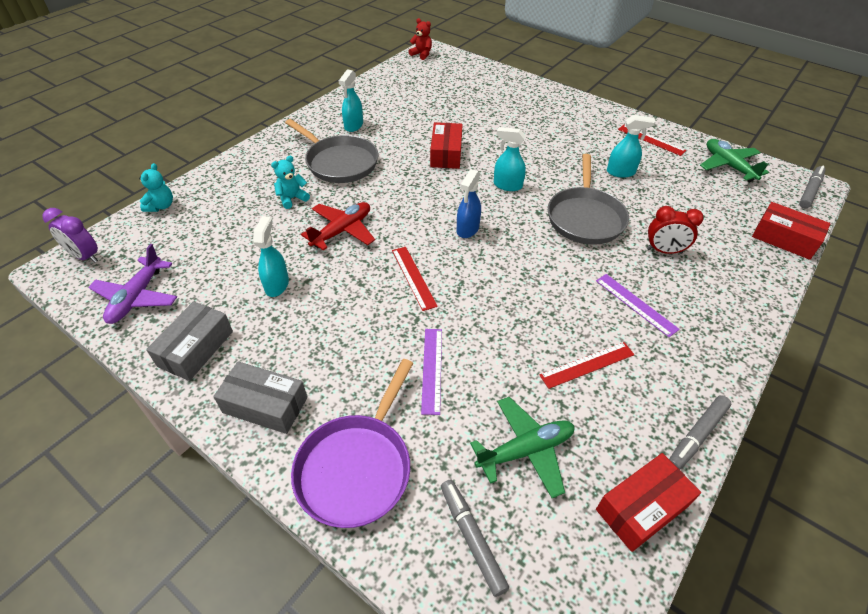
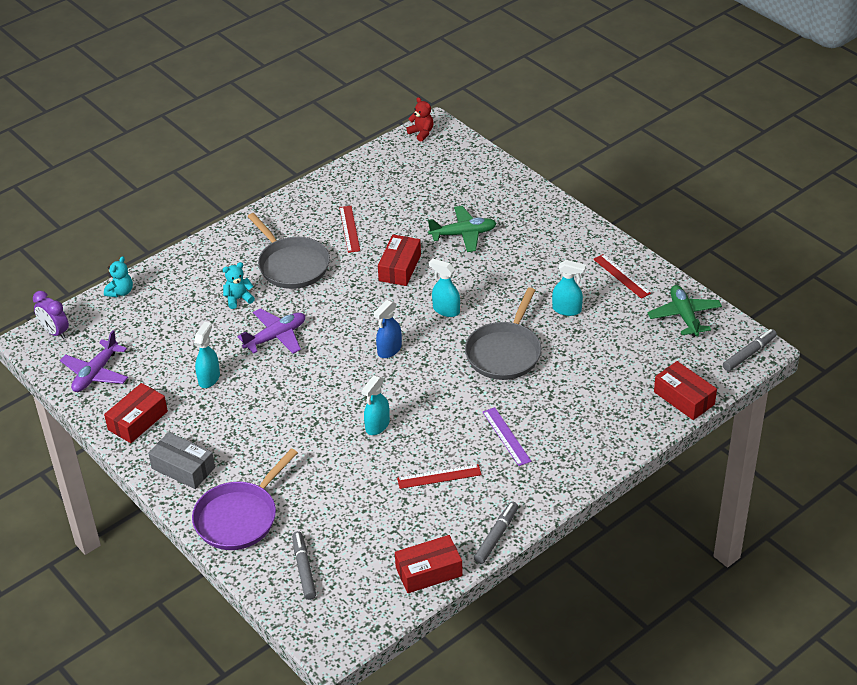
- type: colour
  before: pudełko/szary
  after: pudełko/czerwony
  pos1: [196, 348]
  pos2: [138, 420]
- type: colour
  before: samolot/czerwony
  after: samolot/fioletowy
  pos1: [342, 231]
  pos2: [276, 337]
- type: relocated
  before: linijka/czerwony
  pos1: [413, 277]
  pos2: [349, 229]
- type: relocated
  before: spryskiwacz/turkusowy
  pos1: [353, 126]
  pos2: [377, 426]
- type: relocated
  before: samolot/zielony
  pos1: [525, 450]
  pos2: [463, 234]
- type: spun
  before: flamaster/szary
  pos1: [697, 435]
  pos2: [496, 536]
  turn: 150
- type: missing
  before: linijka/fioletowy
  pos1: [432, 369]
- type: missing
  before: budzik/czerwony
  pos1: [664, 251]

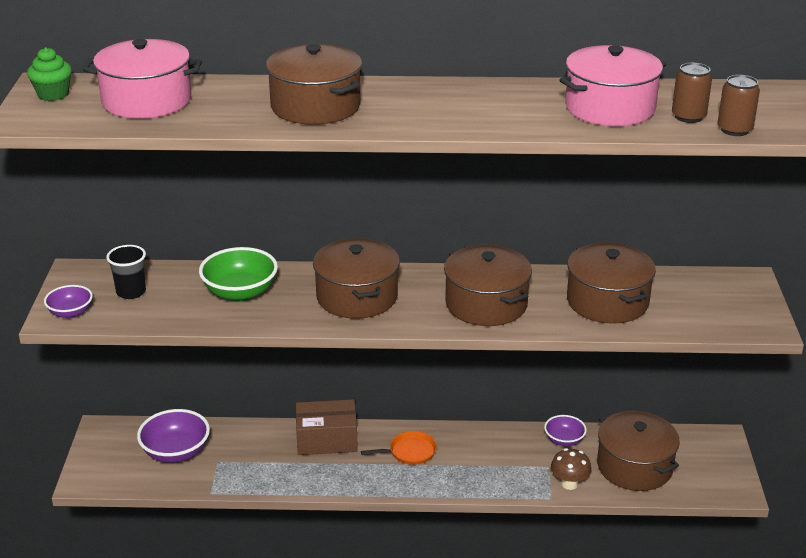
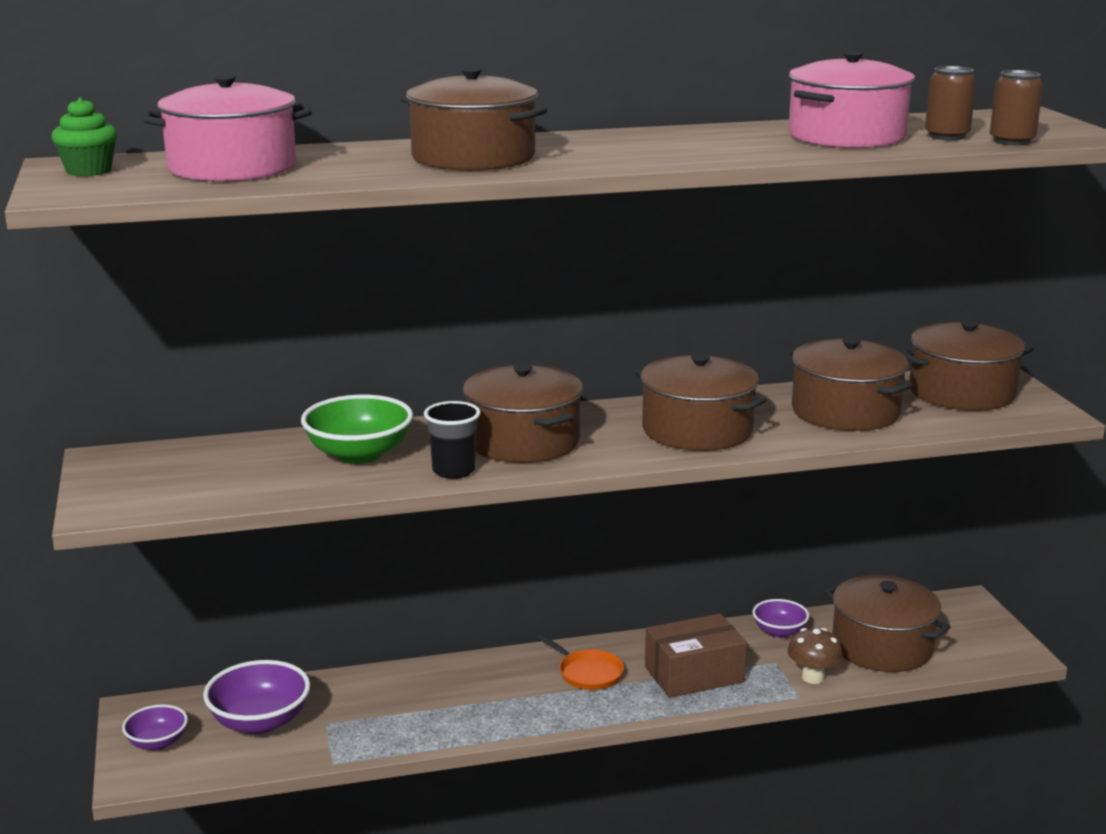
- type: relocated
  before: miska/fioletowy
  pos1: [70, 312]
  pos2: [157, 743]
- type: relocated
  before: szklanka/czarny
  pos1: [131, 292]
  pos2: [453, 471]
- type: spun
  before: patelnia/pomarańczowy
  pos1: [409, 452]
  pos2: [588, 673]
  turn: 75
- type: relocated
  before: pudełko/brązowy
  pos1: [327, 440]
  pos2: [694, 674]
- type: appeared
  after: garnek/brązowy
  pos2: [961, 392]

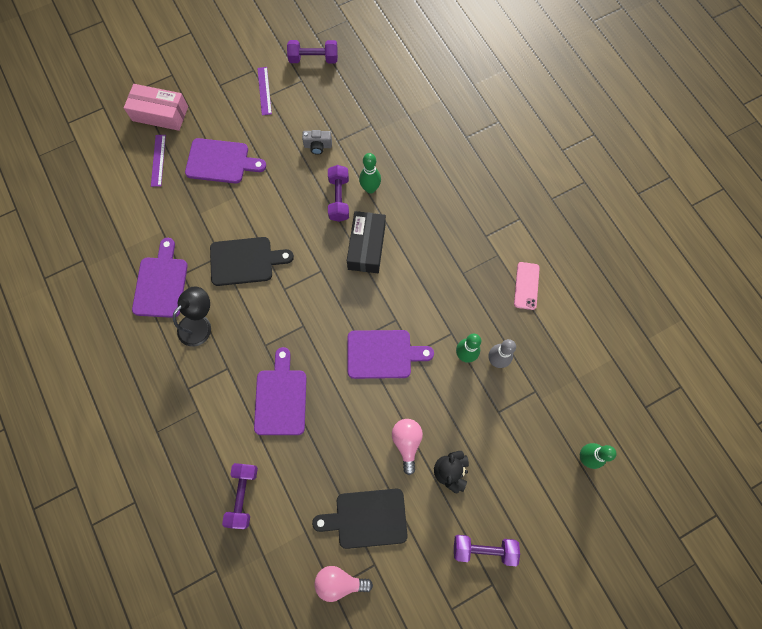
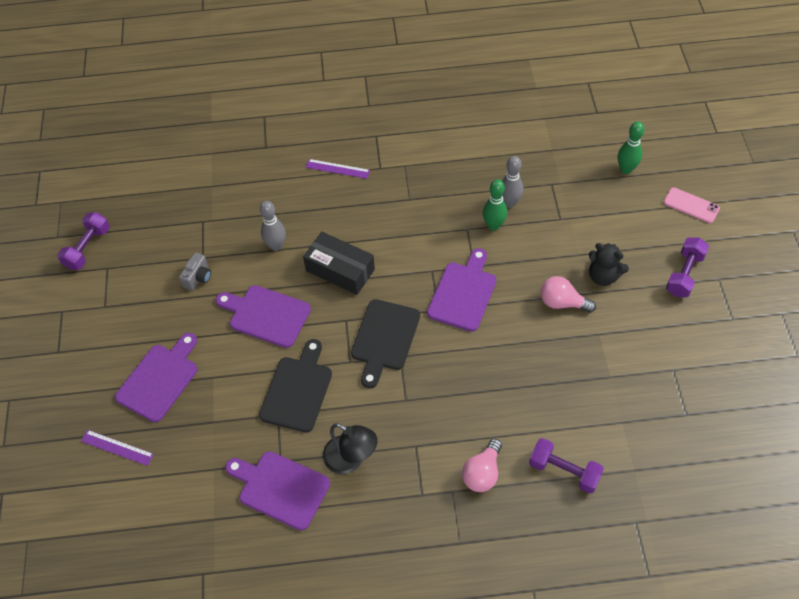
- type: relocated
  before: deska do krojenia/fioletowy
  pos1: [281, 398]
  pos2: [266, 315]
- type: colour
  before: kręgiel/zielony
  after: kręgiel/szary
  pos1: [370, 188]
  pos2: [276, 246]
- type: relocated
  before: linijka/fioletowy
  pos1: [264, 91]
  pos2: [337, 168]
- type: spun
  before: lampka/czarny
  pos1: [200, 324]
  pos2: [351, 459]
  turn: 150
- type: relocated
  before: deska do krojenia/czarny
  pos1: [367, 518]
  pos2: [384, 338]
- type: relocated
  before: żarówka/różowy
  pos1: [339, 582]
  pos2: [482, 473]
- type: relocated
  before: telefon/różowy
  pos1: [526, 286]
  pos2: [691, 205]
- type: missing
  before: pudełko/różowy
  pos1: [160, 113]
- type: missing
  before: hantel/fioletowy
  pos1: [339, 198]

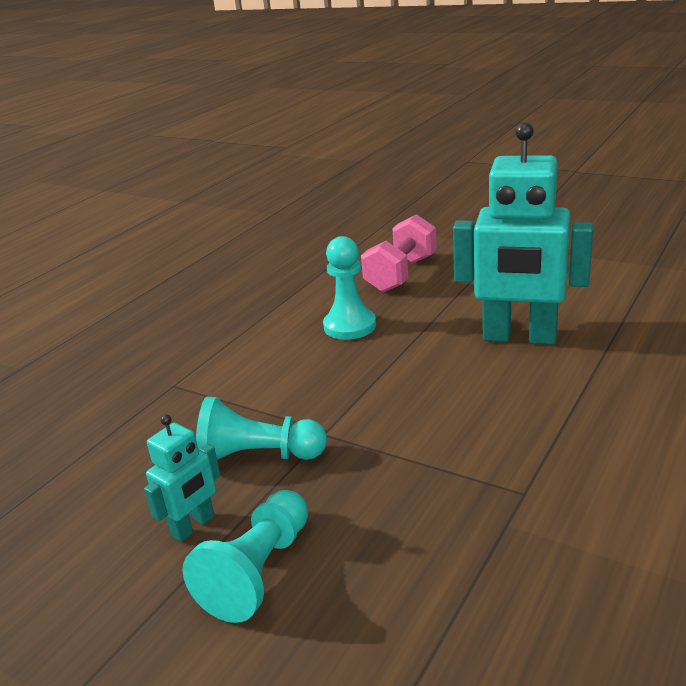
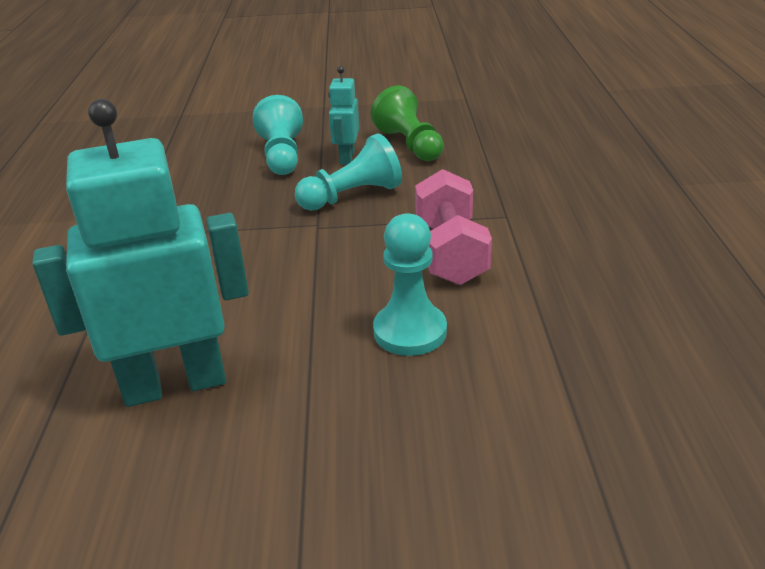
- type: appeared
  after: pionek/zielony
  pos2: [410, 145]
- type: relocated
  before: hantel/różowy
  pos1: [401, 274]
  pos2: [451, 253]

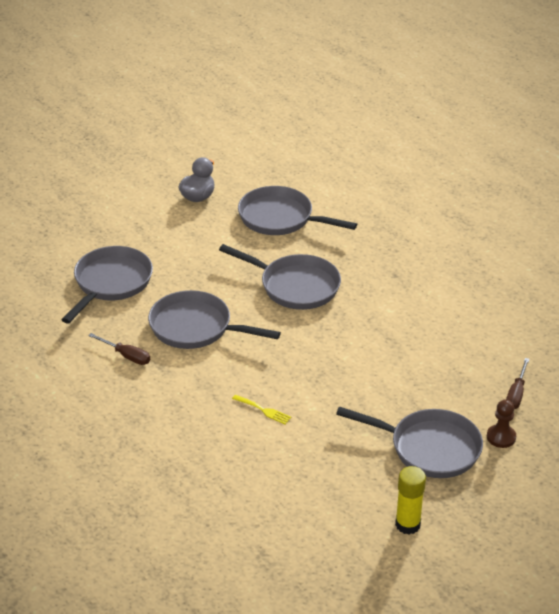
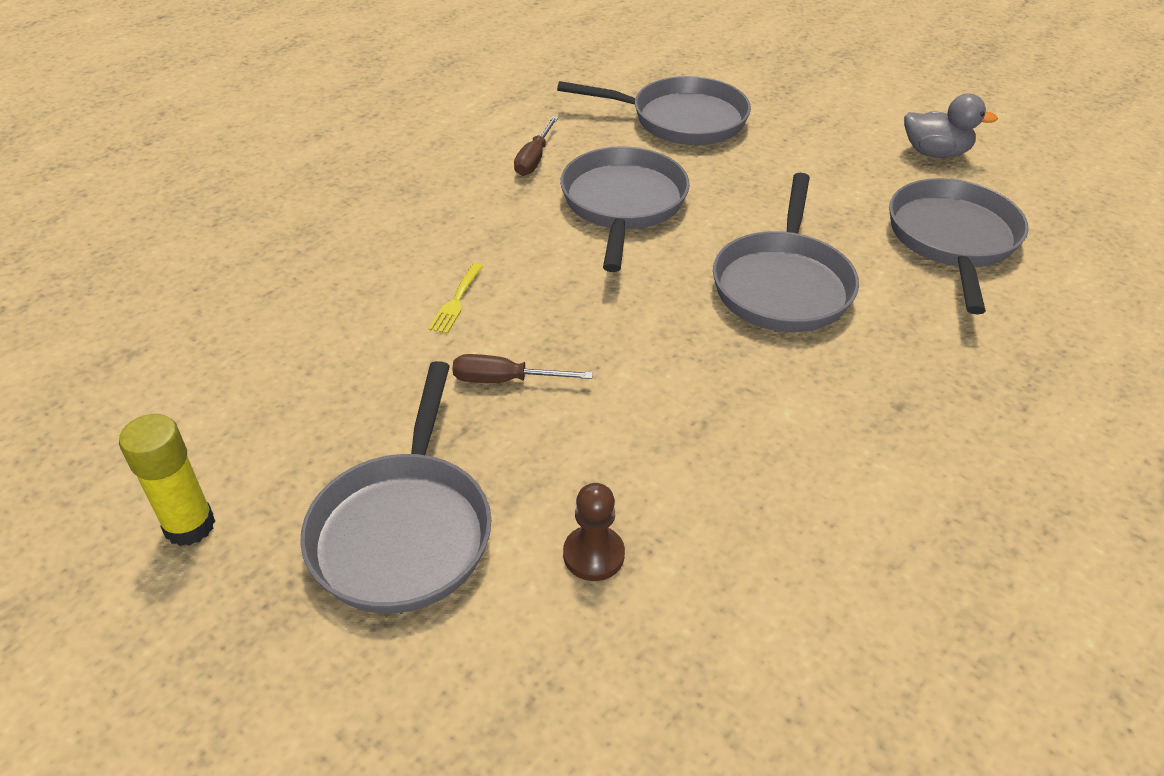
- type: relocated
  before: śrubokręt/brązowy
  pos1: [516, 394]
  pos2: [505, 380]
- type: relocated
  before: pionek/brązowy
  pos1: [501, 437]
  pos2: [593, 555]

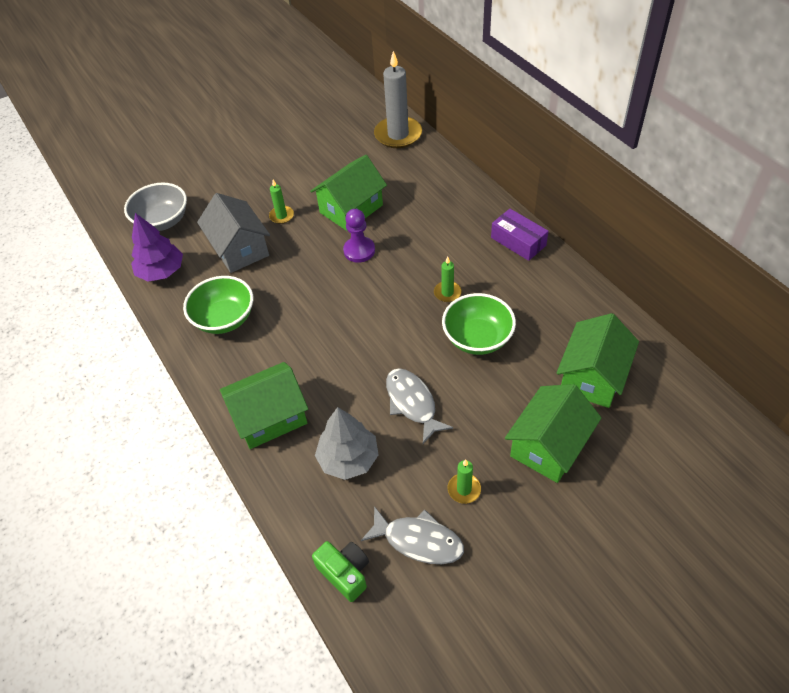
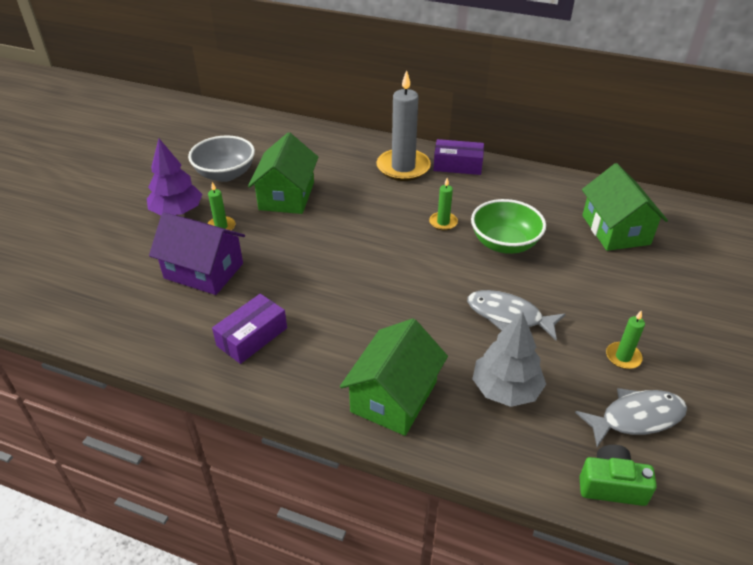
- type: relocated
  before: drzewko/fioletowy
  pos1: [161, 271]
  pos2: [177, 211]
- type: colour
  before: domek/szary
  after: domek/fioletowy
  pos1: [239, 249]
  pos2: [204, 271]
- type: relocated
  before: miska/szary
  pos1: [162, 221]
  pos2: [225, 174]
- type: exchanged
  before: miska/zielony
  after: pudełko/fioletowy
  pos1: [224, 319]
  pos2: [252, 337]
- type: relocated
  before: świeca/szary
  pos1: [398, 135]
  pos2: [403, 167]
- type: missing
  before: pionek/fioletowy
  pos1: [359, 250]
- type: missing
  before: domek/zielony
  pos1: [549, 446]

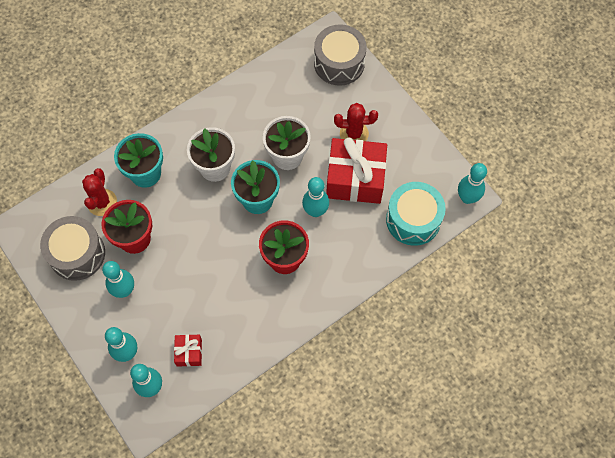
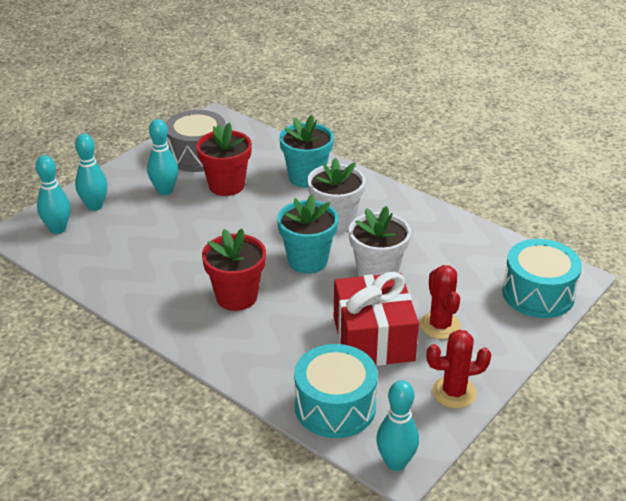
- type: relocated
  before: kaktus/czerwony
  pos1: [102, 202]
  pos2: [454, 392]
- type: colour
  before: bęben/szary
  after: bęben/turkusowy
  pos1: [339, 63]
  pos2: [538, 294]
- type: missing
  before: prezent/czerwony
  pos1: [189, 352]
- type: missing
  before: kręgiel/turkusowy
  pos1: [315, 211]

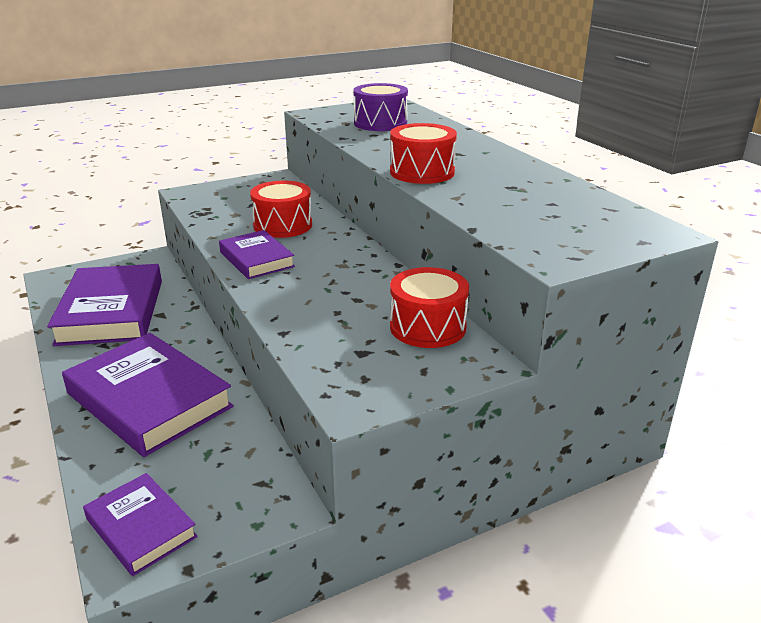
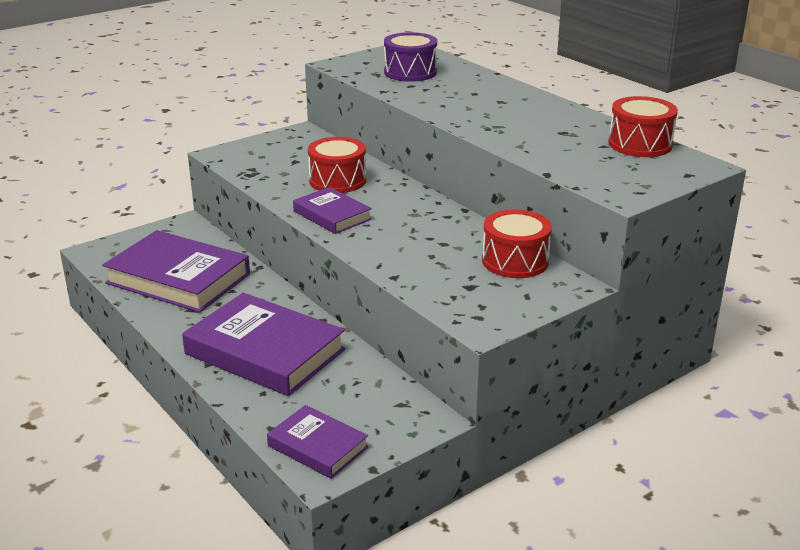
- type: spun
  before: książka/fioletowy
  pos1: [111, 311]
  pos2: [178, 279]
  turn: -45
- type: relocated
  before: bęben/czerwony
  pos1: [422, 172]
  pos2: [640, 144]

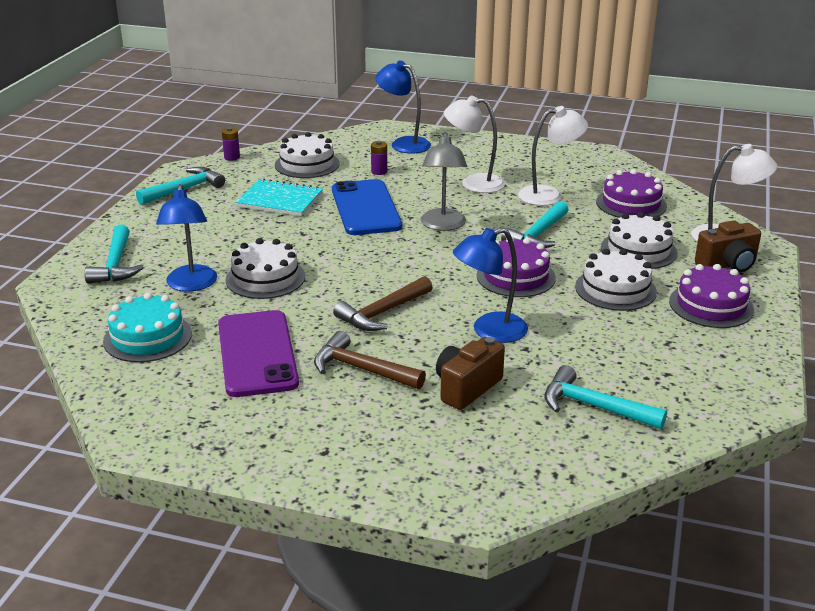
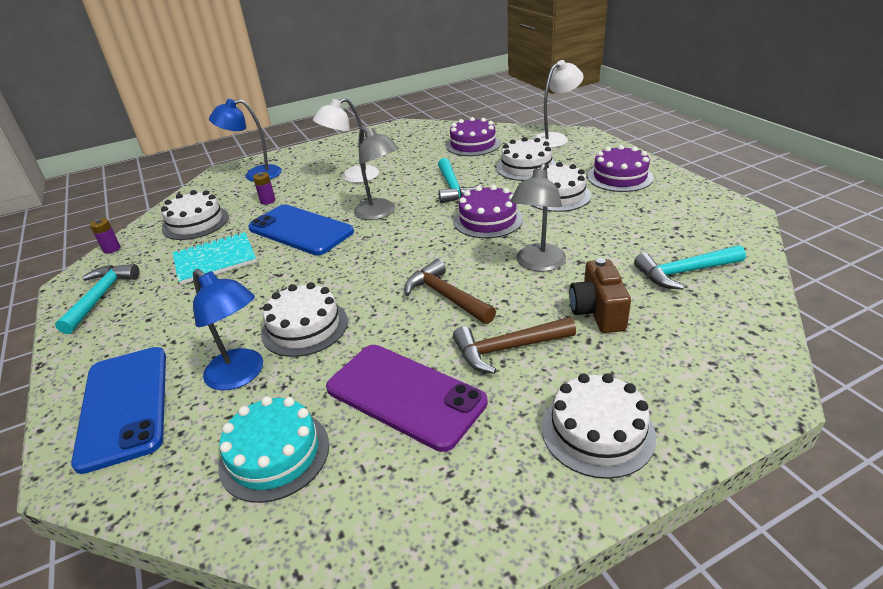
- type: exchanged
  before: młotek/turkusowy
  after: telefon/niebieski
  pos1: [115, 264]
  pos2: [124, 406]
- type: spun
  before: młotek/brązowy
  pos1: [382, 313]
  pos2: [446, 296]
  turn: 135
- type: colour
  before: lampka/niebieski
  after: lampka/szary
  pos1: [489, 331]
  pos2: [538, 264]
- type: appeared
  after: tort/biały
  pos2: [597, 431]
- type: missing
  before: lampka/biały
  pos1: [549, 195]
- type: missing
  before: aparat fotograficzny/brązowy
  pos1: [728, 265]

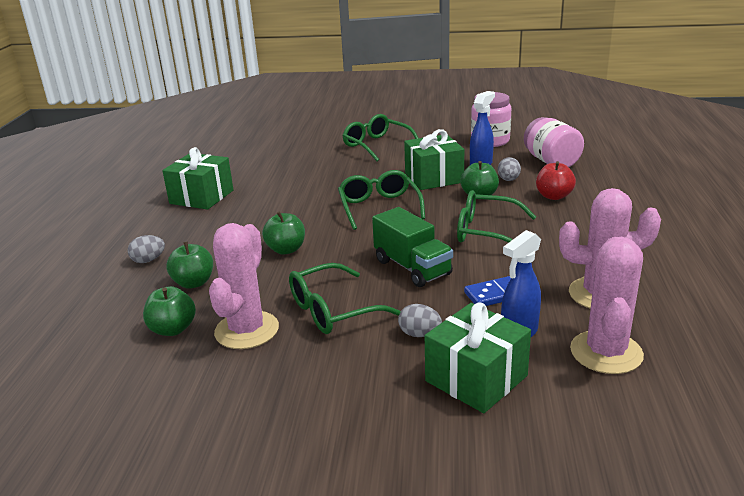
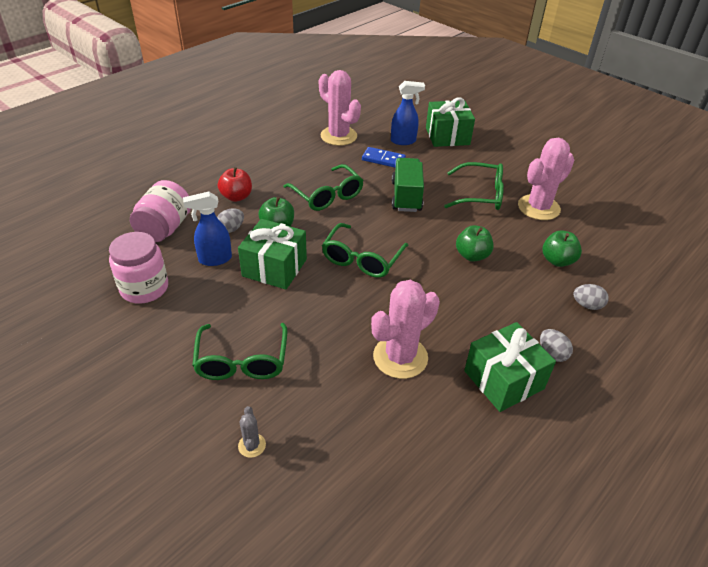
- type: appeared
  after: kaktus/szary
  pos2: [252, 445]
- type: relocated
  before: kaktus/różowy
  pos1: [606, 352]
  pos2: [400, 357]
- type: relocated
  before: jajko/szary
  pos1: [419, 334]
  pos2: [552, 354]
- type: missing
  before: jabłko/zielony
  pos1: [173, 329]

